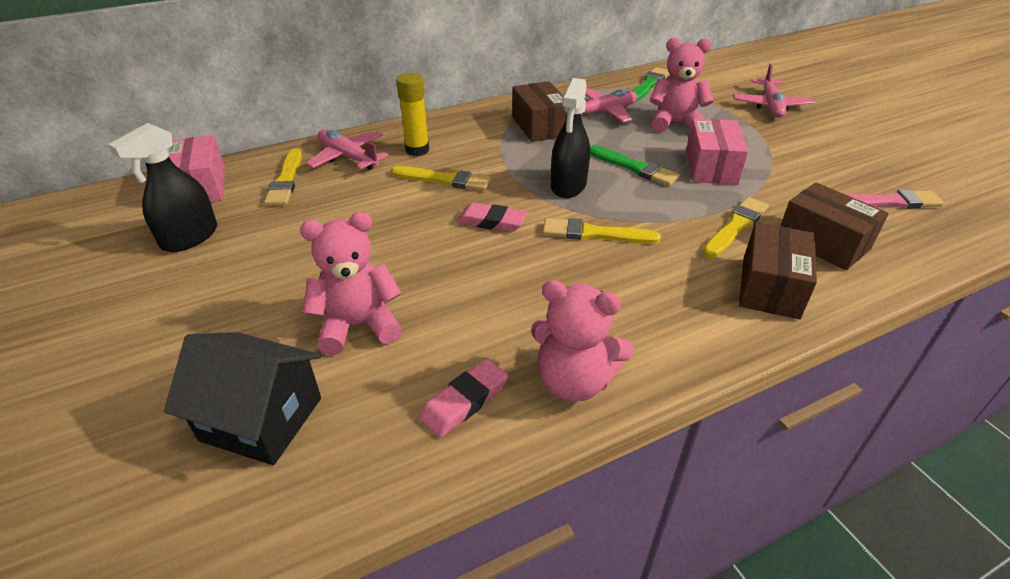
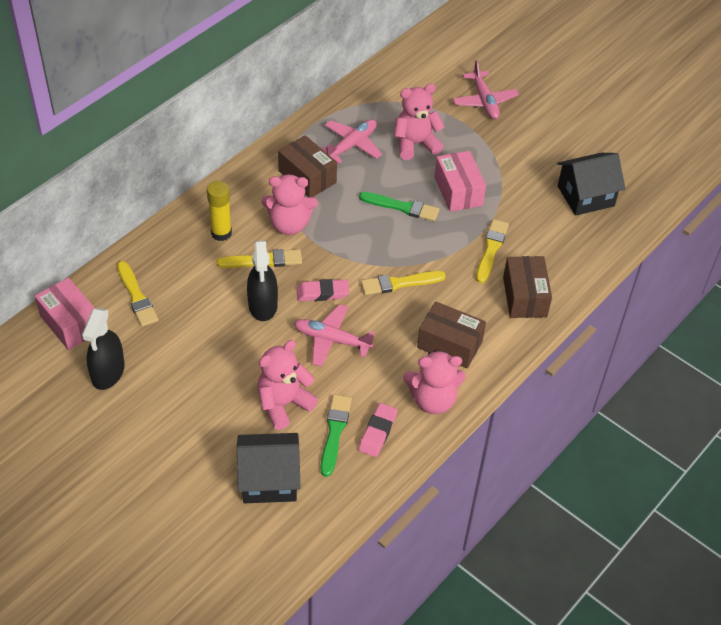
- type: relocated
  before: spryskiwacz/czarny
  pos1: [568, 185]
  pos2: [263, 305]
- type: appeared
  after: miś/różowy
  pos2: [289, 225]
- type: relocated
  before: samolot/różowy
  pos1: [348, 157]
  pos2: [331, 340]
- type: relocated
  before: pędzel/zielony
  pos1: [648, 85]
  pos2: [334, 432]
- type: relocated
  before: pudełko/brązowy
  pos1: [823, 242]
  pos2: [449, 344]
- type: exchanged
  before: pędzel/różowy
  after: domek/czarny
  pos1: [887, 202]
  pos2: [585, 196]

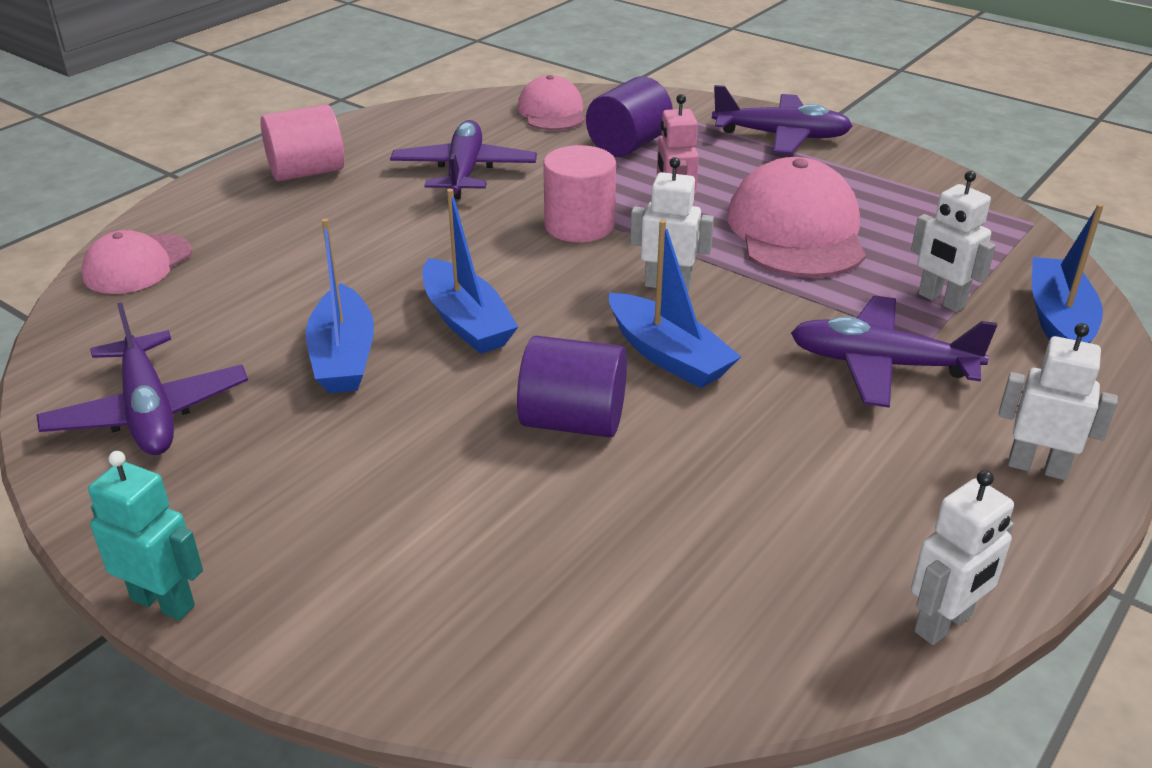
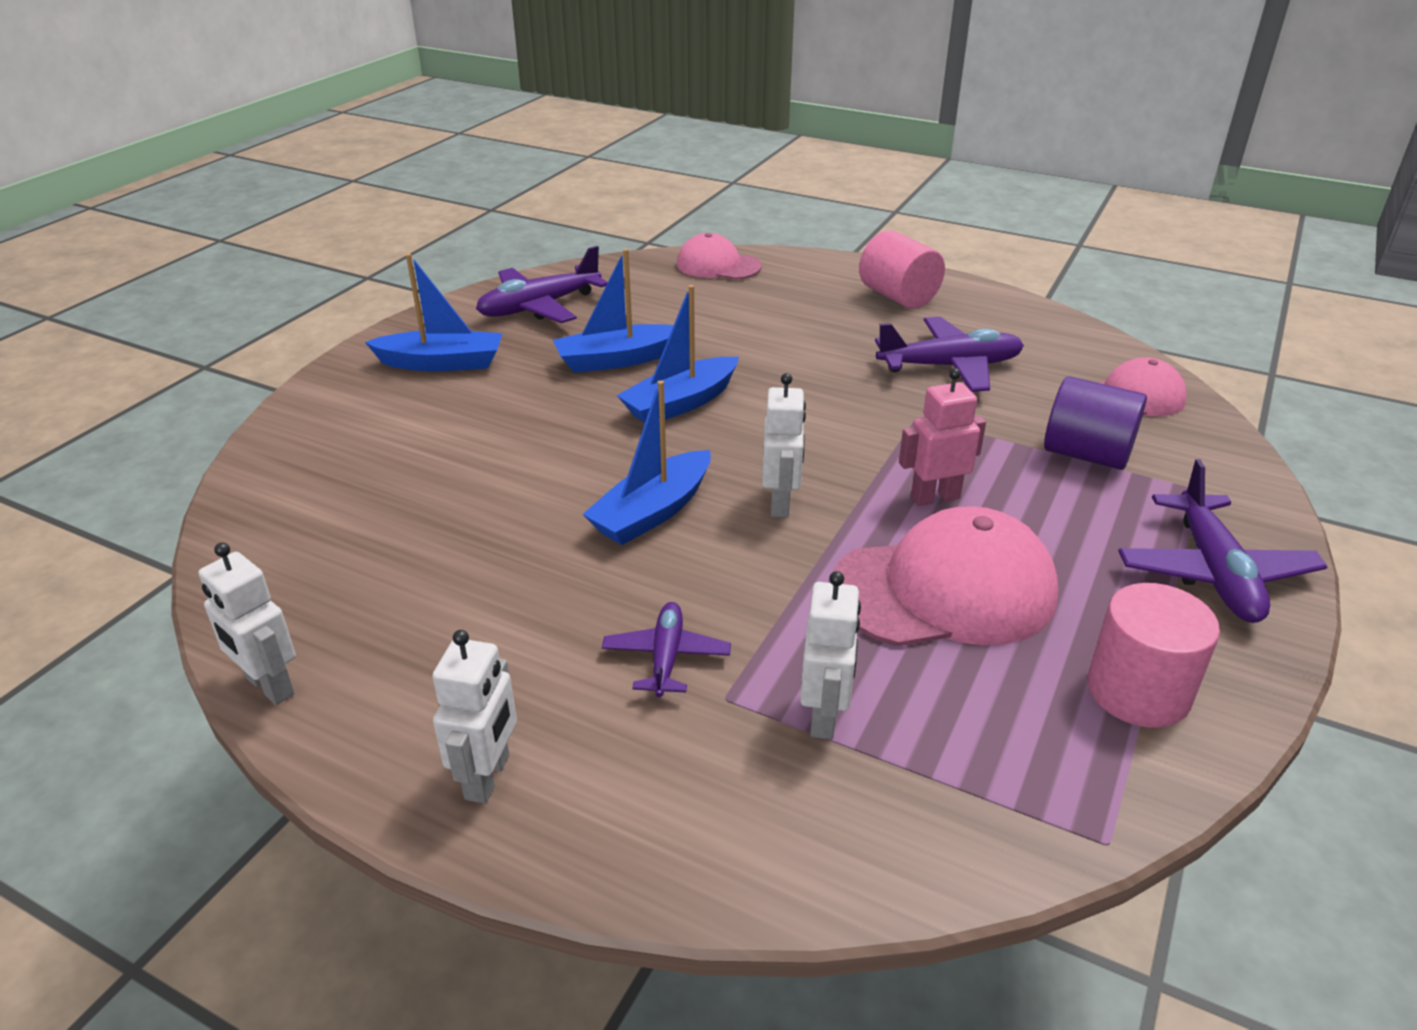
- type: relocated
  before: łódka/niebieski
  pos1: [1058, 320]
  pos2: [442, 363]
- type: size
  before: samolot/fioletowy
  pos1: [881, 365]
  pos2: [666, 657]
  scale: 0.59
- type: spun
  before: robot/biały
  pos1: [941, 300]
  pos2: [824, 716]
  turn: 150
- type: relocated
  before: walec/różowy
  pos1: [579, 226]
  pos2: [1138, 691]
- type: missing
  before: robot/turkusowy
  pos1: [163, 602]
- type: missing
  before: walec/fioletowy
  pos1: [573, 421]

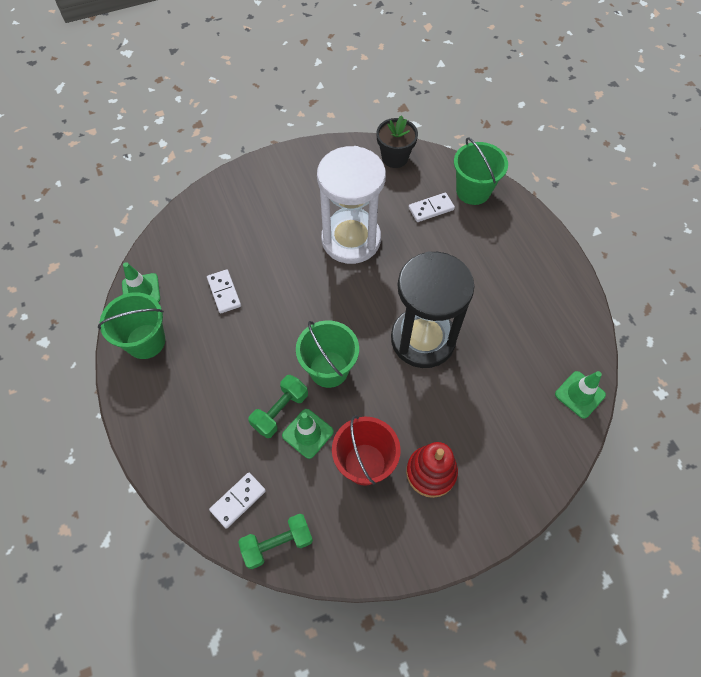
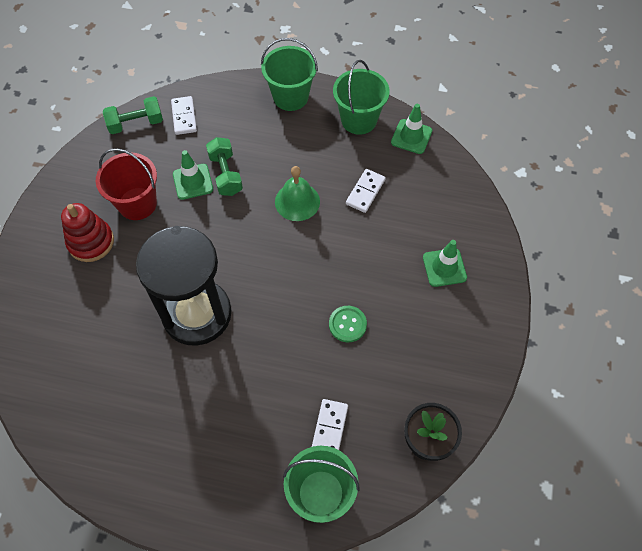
- type: spun
  before: hantel/zielony
  pos1: [277, 543]
  pos2: [136, 123]
  turn: 60
- type: relocated
  before: wiadro/zielony
  pos1: [329, 369]
  pos2: [290, 97]
- type: appeared
  after: dzwonek/zielony
  pos2: [297, 201]
- type: exchanged
  before: klepsydra/biały
  after: guzik/zielony
  pos1: [351, 239]
  pos2: [347, 324]
- type: spun
  before: kostka domina/biały
  pos1: [224, 292]
  pos2: [365, 192]
  turn: -75
- type: relocated
  before: pachołek/zielony
  pos1: [579, 394]
  pos2: [444, 267]

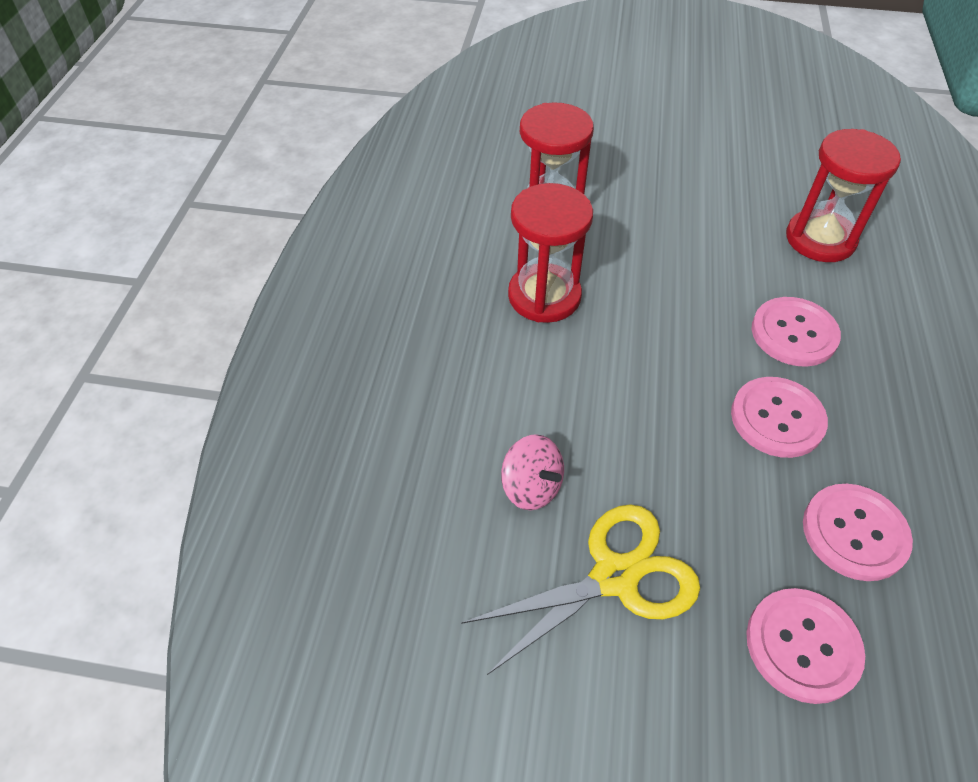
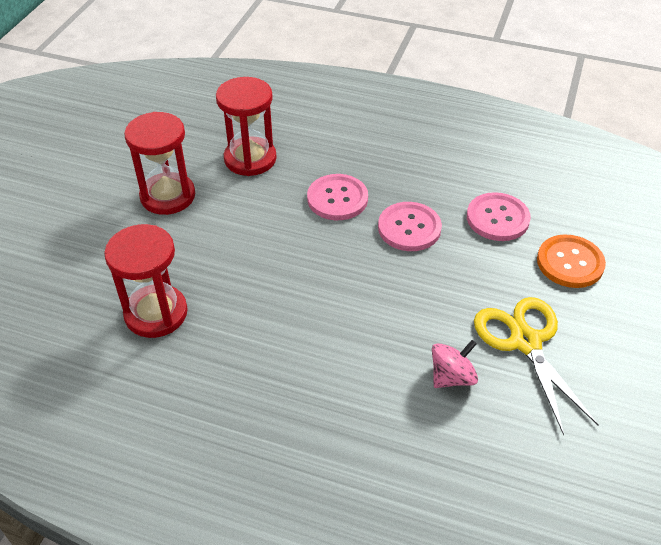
- type: relocated
  before: klepsydra/czerwony
  pos1: [544, 296]
  pos2: [168, 196]
- type: colour
  before: guzik/różowy
  after: guzik/pomarańczowy
  pos1: [802, 646]
  pos2: [570, 263]

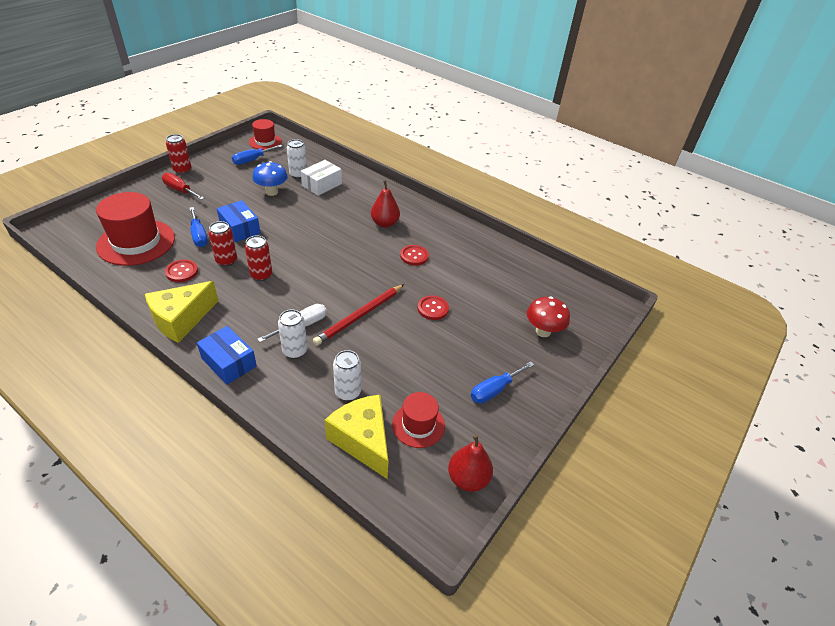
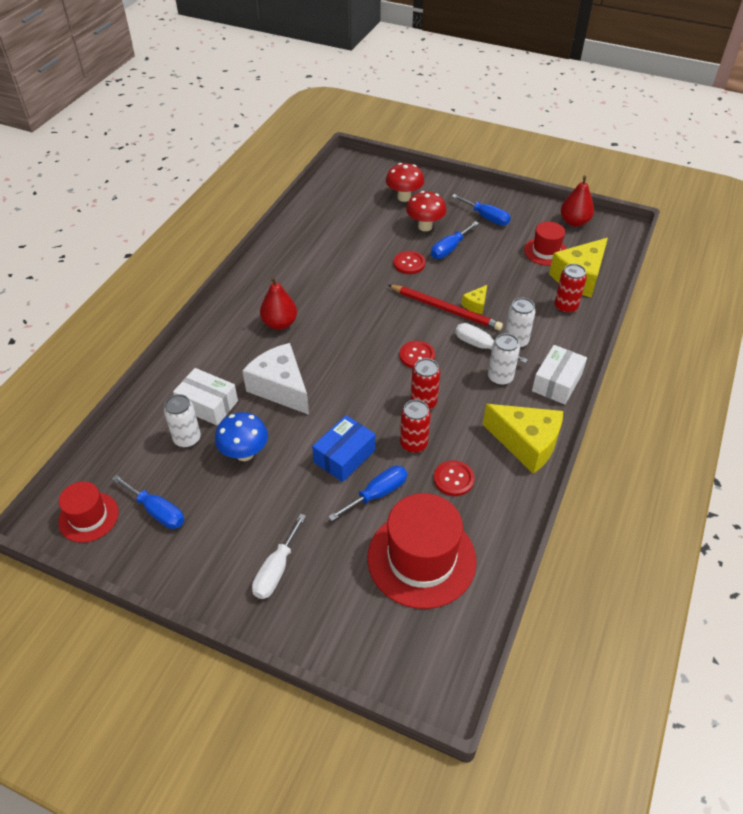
- type: appeared
  after: ser/biały
  pos2: [280, 388]
- type: colour
  before: śrubokręt/czerwony
  after: śrubokręt/biały
  pos1: [180, 190]
  pos2: [276, 570]
- type: relocated
  before: guzik/czerwony
  pos1: [414, 256]
  pos2: [417, 356]
- type: appeared
  after: grzyb/czerwony
  pos2: [425, 226]
- type: appeared
  after: śrubokręt/niebieski
  pos2: [449, 249]
- type: appeared
  after: ser/żółty
  pos2: [476, 305]
- type: relocated
  before: puszka/biały
  pos1: [348, 392]
  pos2: [500, 378]
- type: colour
  before: pudełko/niebieski
  after: pudełko/biały
  pos1: [229, 362]
  pos2: [557, 382]
- type: relocated
  before: puszka/czerwony
  pos1: [182, 170]
  pos2: [565, 307]

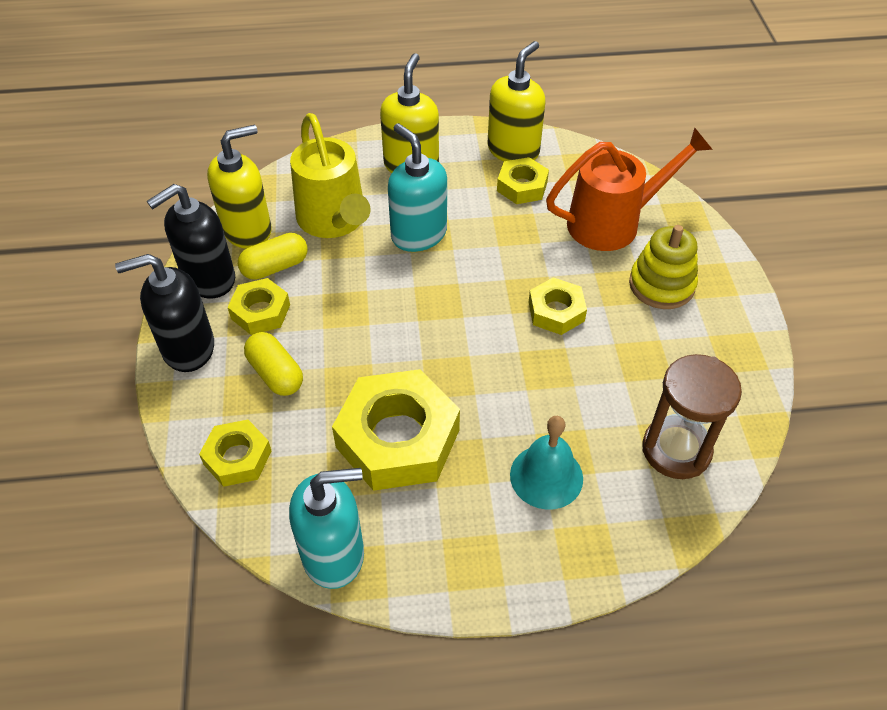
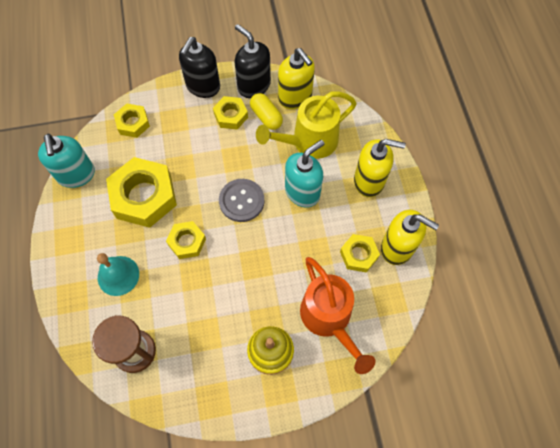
- type: relocated
  before: nakrętka/żółty
  pos1: [556, 311]
  pos2: [187, 242]
- type: spun
  before: dozownik mydła/czarny
  pos1: [188, 348]
  pos2: [203, 86]
  turn: -135
- type: appeared
  after: guzik/szary
  pos2: [241, 201]
- type: missing
  before: kapsułka/żółty
  pos1: [275, 374]

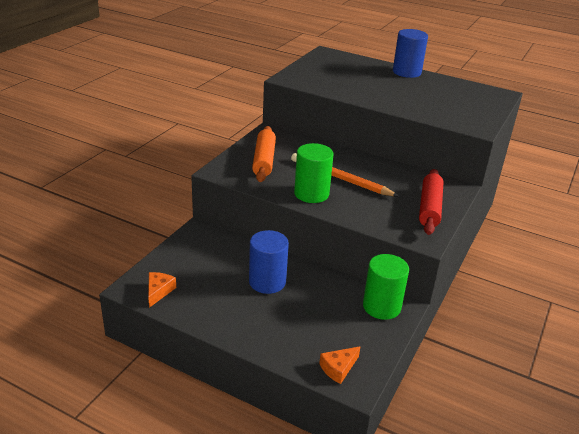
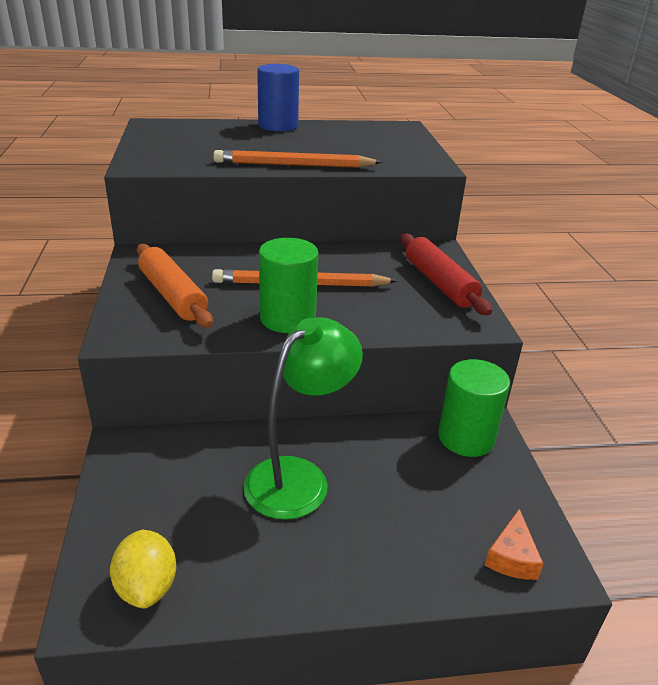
- type: exchanged
  before: ser/pomarańczowy
  after: cytryna/żółty
  pos1: [159, 291]
  pos2: [147, 586]
- type: appeared
  after: ołówek/pomarańczowy
  pos2: [294, 165]
- type: exchanged
  before: walec/niebieski
  after: lampka/zielony
  pos1: [267, 282]
  pos2: [299, 477]

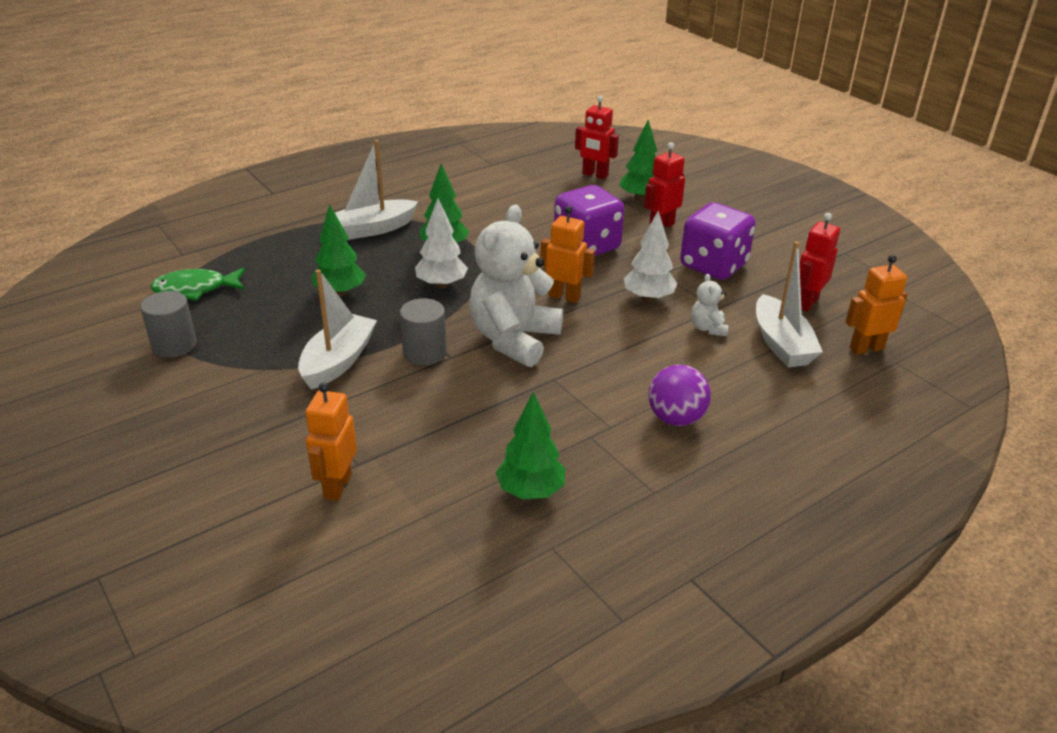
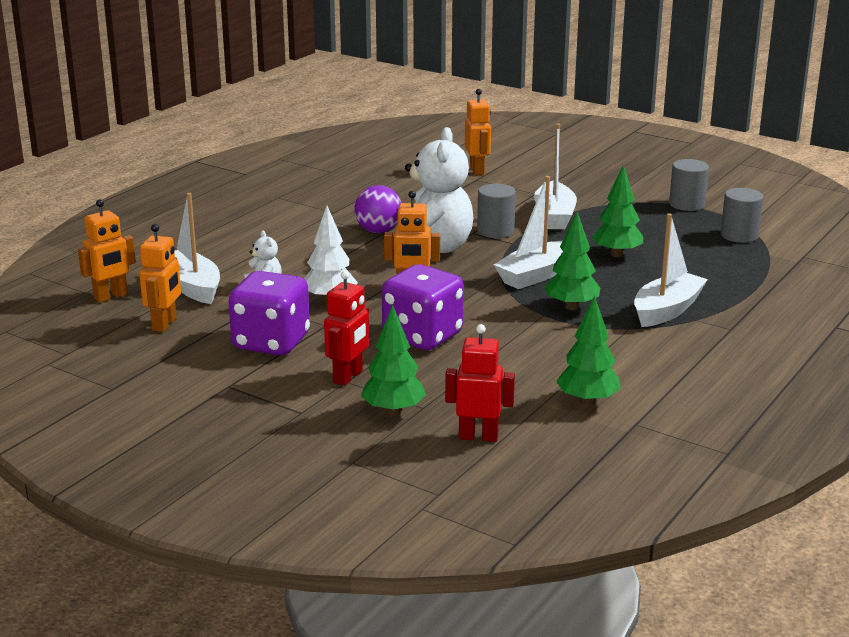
- type: colour
  before: robot/czerwony
  after: robot/pomarańczowy
  pos1: [807, 303]
  pos2: [165, 324]
- type: relocated
  before: piłka/fioletowy
  pos1: [676, 418]
  pos2: [378, 231]
- type: exchanged
  before: drzewko/biały
  after: łódka/biały
  pos1: [441, 285]
  pos2: [535, 275]
- type: relocated
  before: drzewko/zielony
  pos1: [530, 491]
  pos2: [587, 401]
- type: exchanged
  before: ryba/zielony
  after: walec/szary
  pos1: [195, 289]
  pos2: [739, 235]

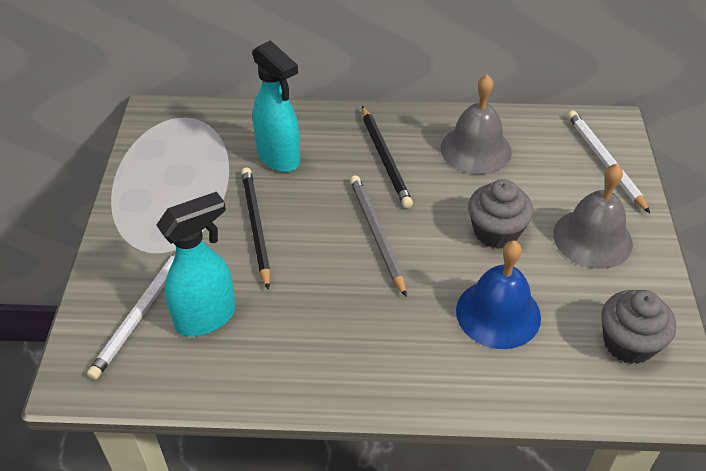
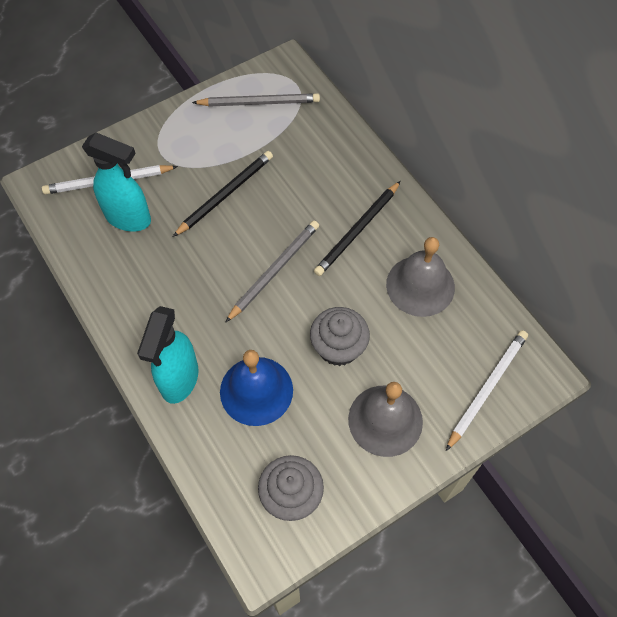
- type: relocated
  before: spryskiwacz/turkusowy
  pos1: [279, 158]
  pos2: [179, 380]
- type: appeared
  after: ołówek/szary
  pos2: [259, 102]

